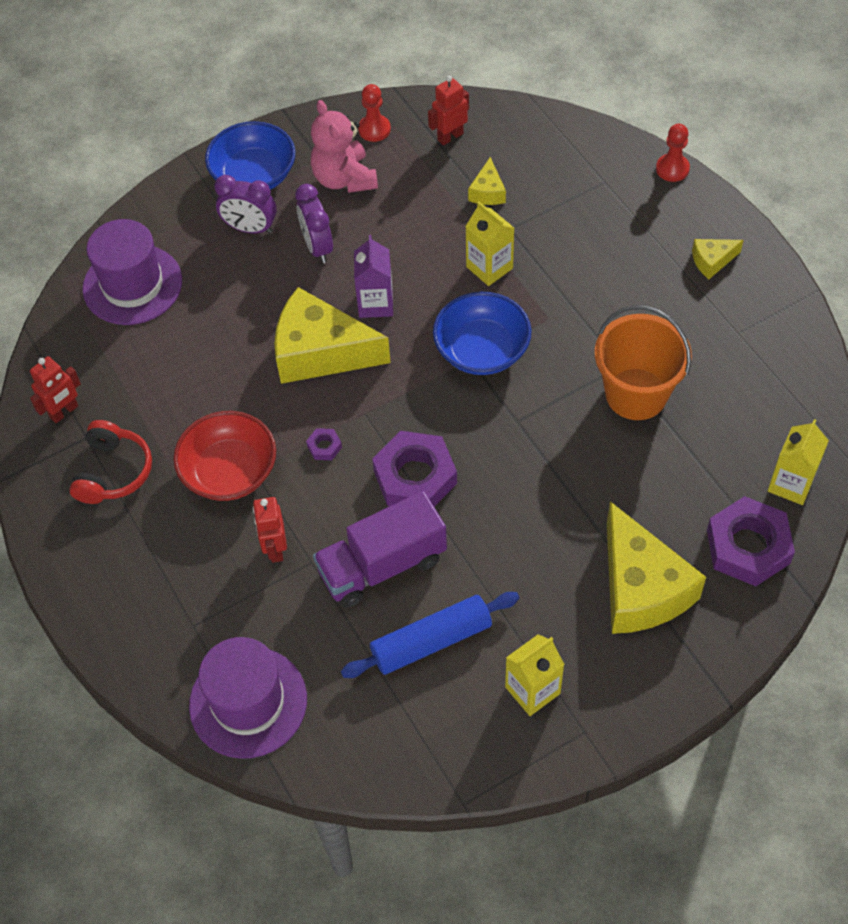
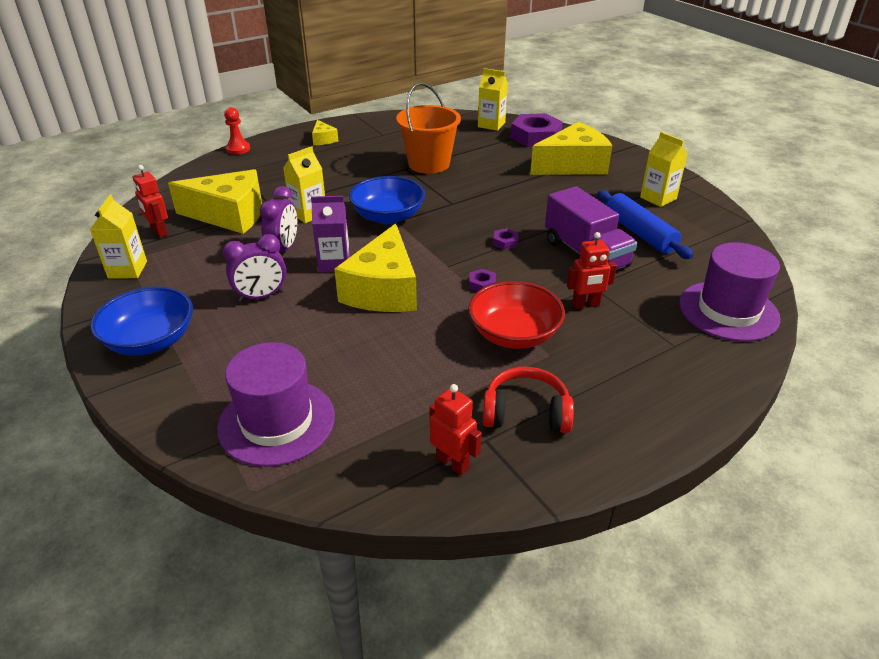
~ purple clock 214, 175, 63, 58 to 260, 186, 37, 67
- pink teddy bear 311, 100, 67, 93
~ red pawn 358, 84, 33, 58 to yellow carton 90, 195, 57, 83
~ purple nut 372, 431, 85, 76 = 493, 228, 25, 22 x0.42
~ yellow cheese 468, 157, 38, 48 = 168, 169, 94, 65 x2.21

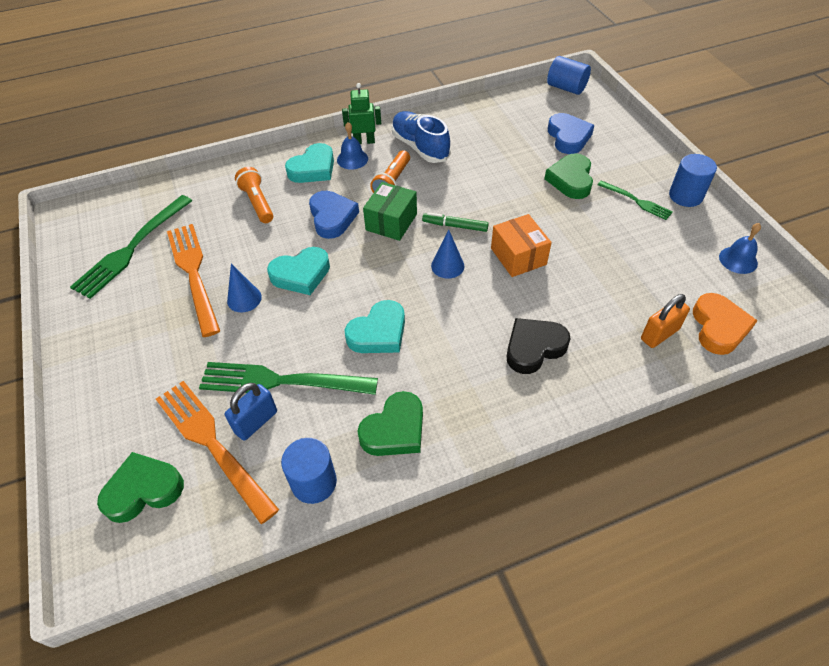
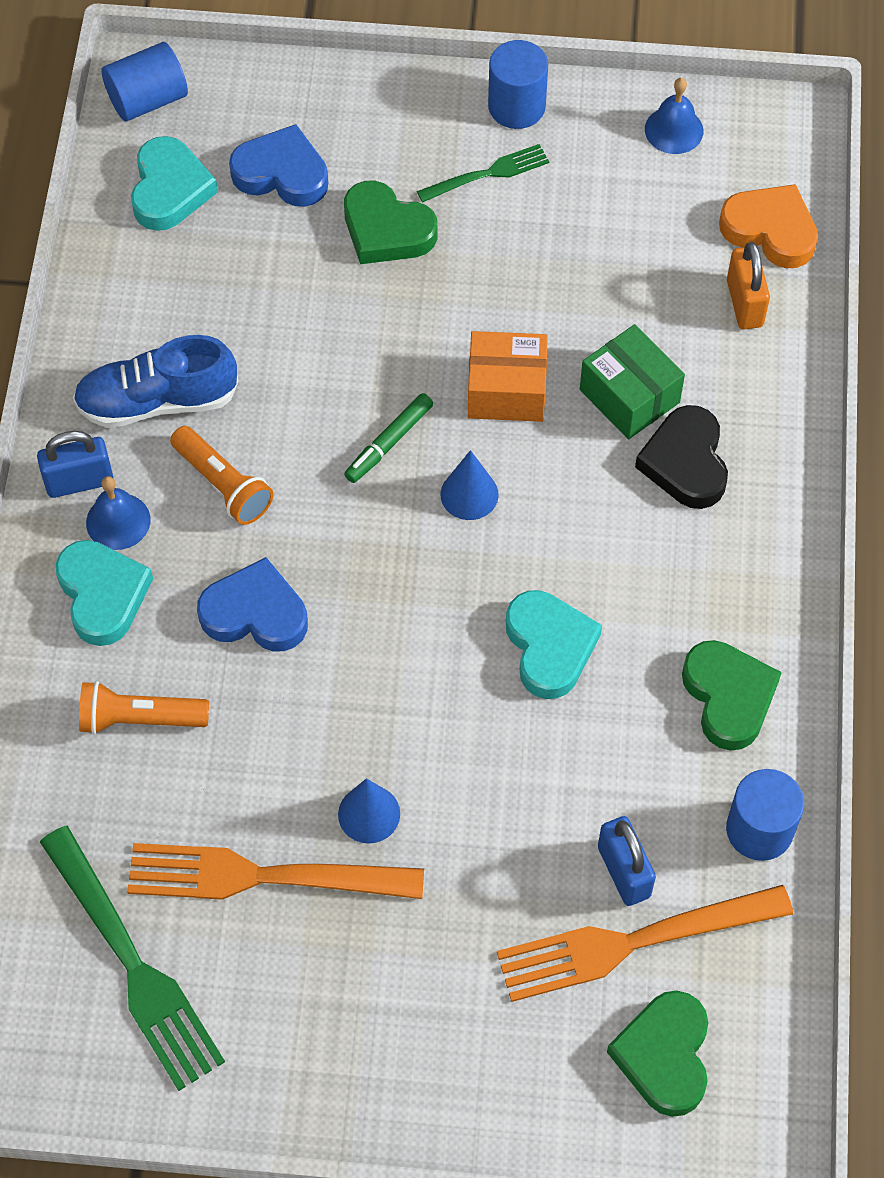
- green fork 199, 362, 179, 33
~ turquoise heart 267, 247, 63, 48 to 131, 136, 87, 95
~ green robot 342, 83, 39, 61 to blue padlock 37, 431, 77, 67
~ green box 363, 182, 54, 59 to 580, 324, 105, 115

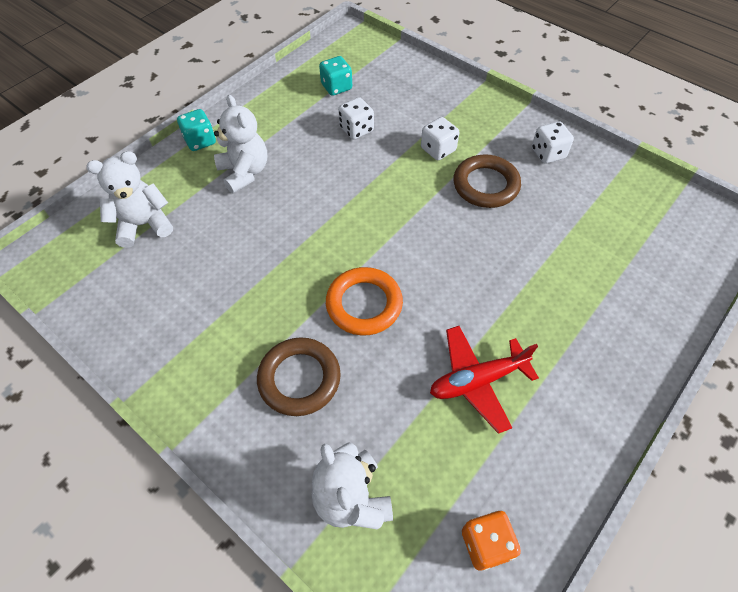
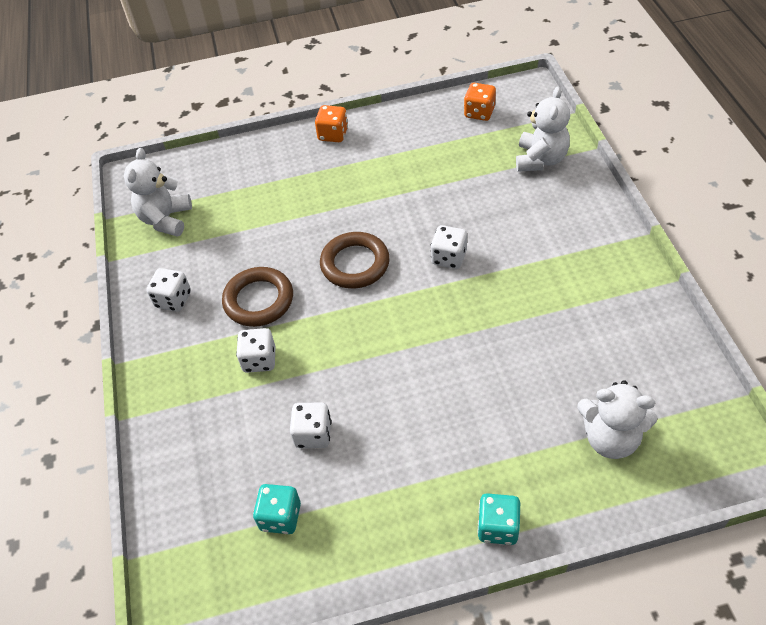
~ white teddy bear 214, 95, 53, 99 to 124, 148, 68, 89
~ brown ring 257, 337, 84, 79 to 320, 232, 70, 57
~ orange ring 326, 267, 77, 69 to white dice 431, 225, 36, 44
- red plane 430, 326, 109, 108
+ orange dice 315, 105, 33, 37

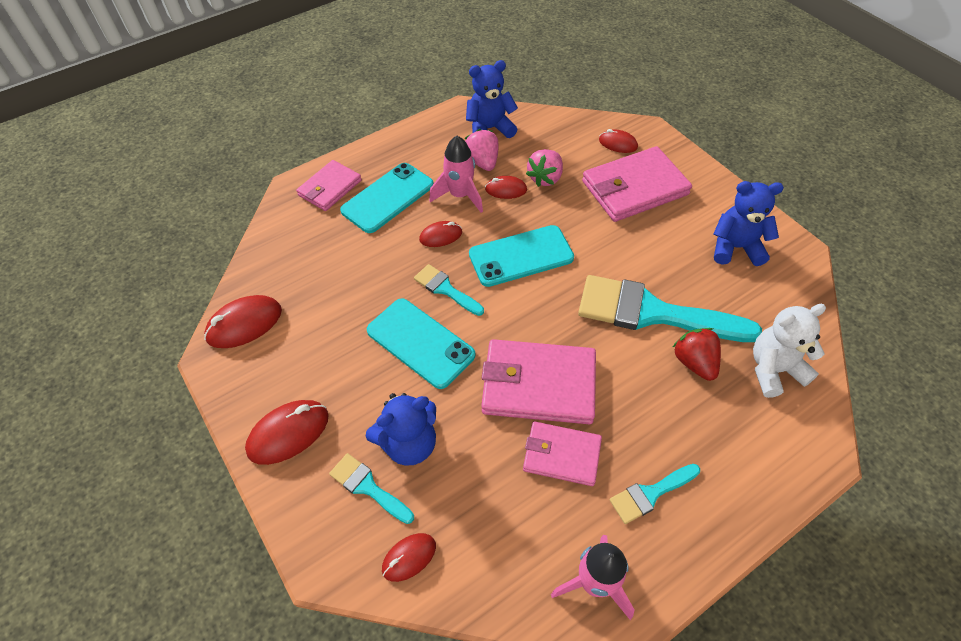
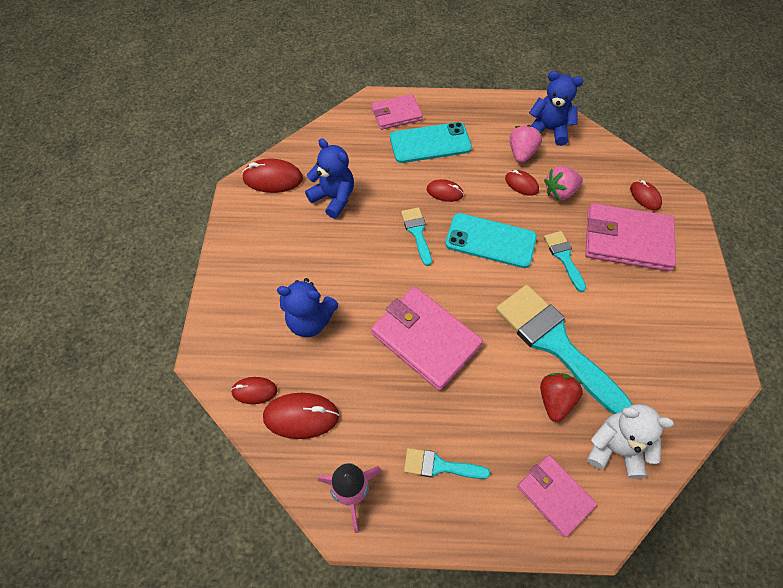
~ red mouse 245, 400, 84, 65 to 263, 393, 76, 46
~ turquoise brush 329, 453, 85, 71 to 544, 231, 42, 61
- turquoise phone 367, 298, 108, 91
- pink rocket 429, 136, 54, 77
~ pink wallet 523, 422, 79, 64 to 517, 455, 80, 83
~ blue teddy bear 714, 181, 70, 85 to 305, 138, 49, 81

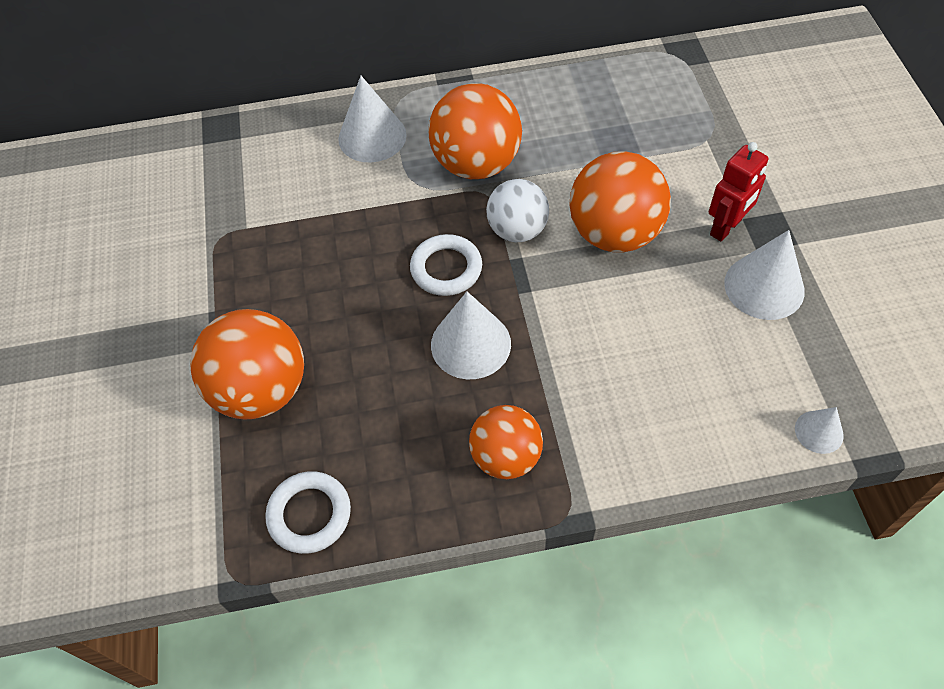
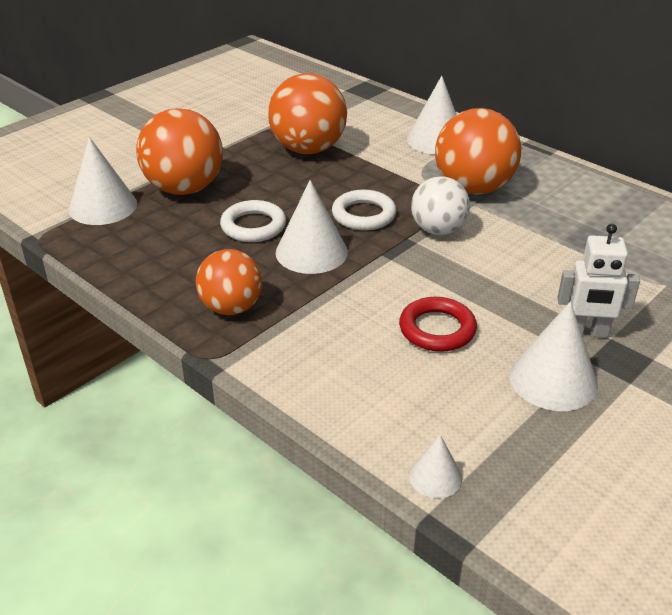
~ white ring 265, 471, 86, 83 to 220, 200, 66, 42
~ orange ball 570, 151, 101, 102 to 268, 73, 79, 81
~ red robot 709, 142, 60, 99 to white robot 557, 224, 83, 114
+ white cone 69, 137, 68, 88
+ red ring 399, 297, 78, 55

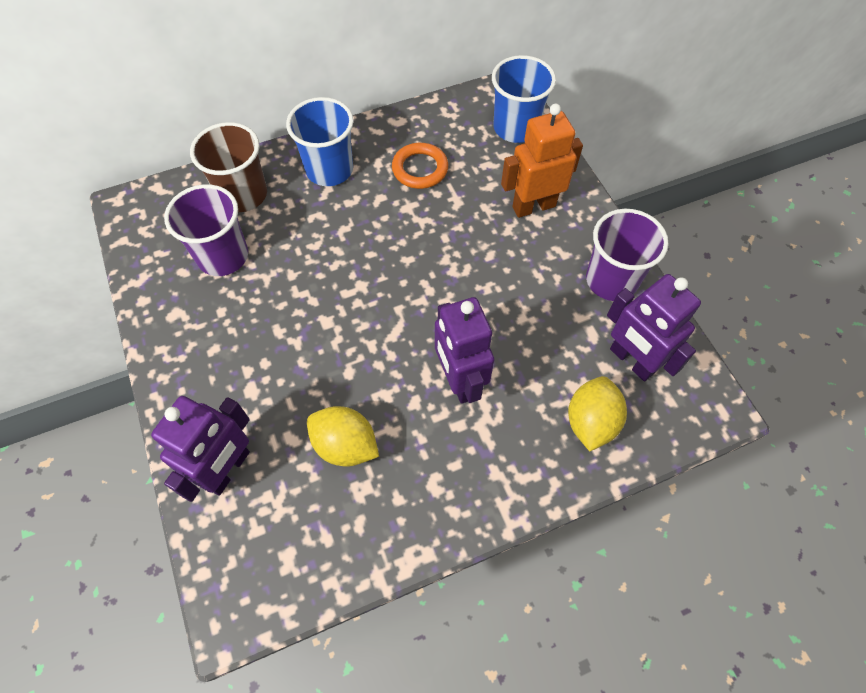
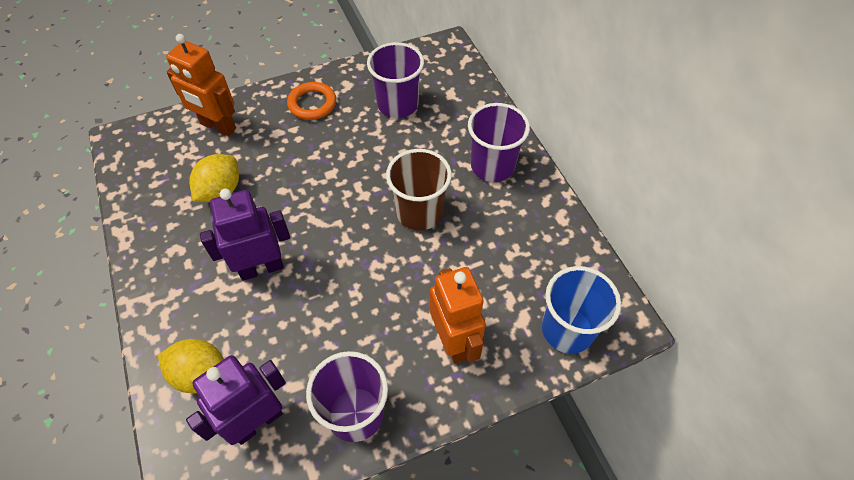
~ purple robot 151, 396, 99, 106 to orange robot 166, 34, 70, 102
~ brown cup 190, 122, 77, 90 to 386, 149, 66, 81
~ blue cup 286, 97, 68, 89 to purple cup 468, 103, 62, 79
~ orange ring 392, 143, 56, 46 to 287, 82, 49, 38

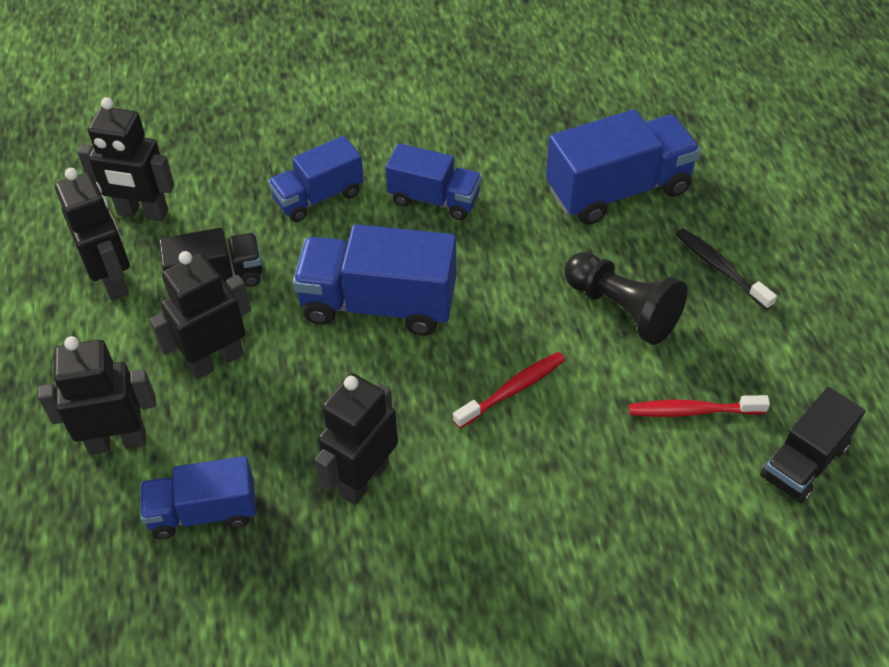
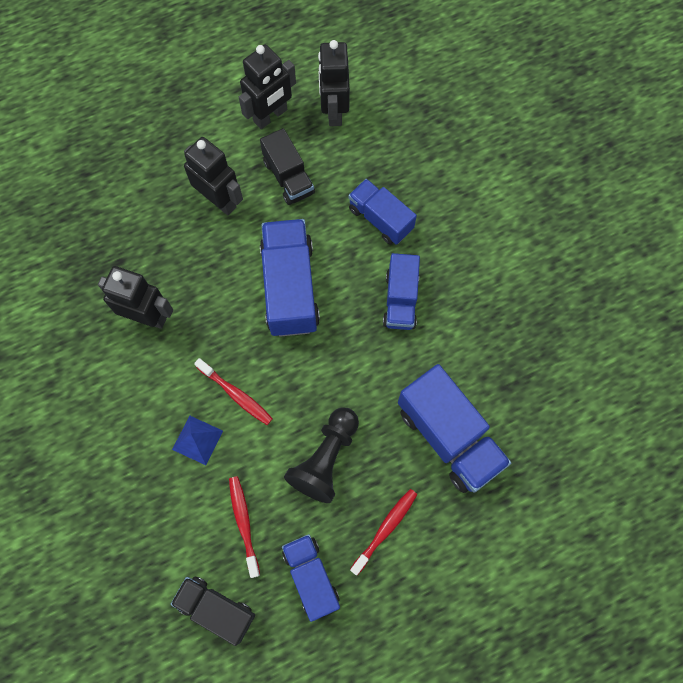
- black robot 38, 336, 118, 119
~ blue truck 140, 456, 116, 83 to 282, 534, 58, 88
~ black toothbrush 676, 228, 101, 82 to red toothbrush 350, 489, 68, 86
+ blue pyramid 172, 416, 51, 49

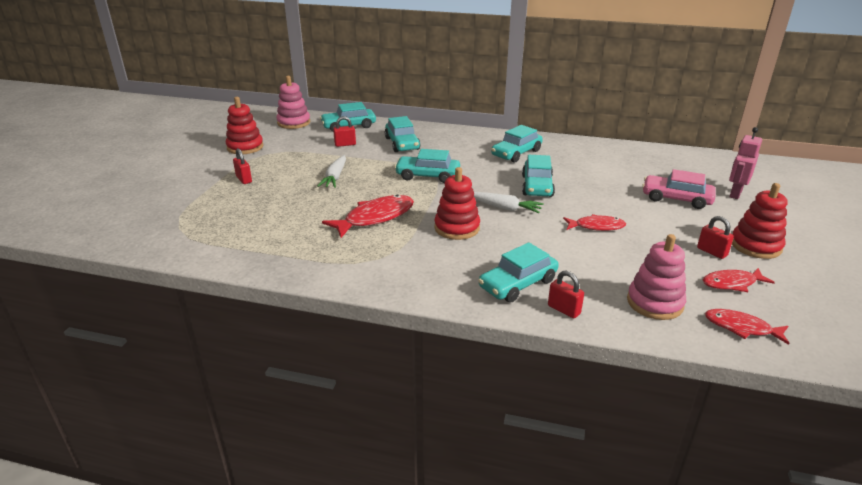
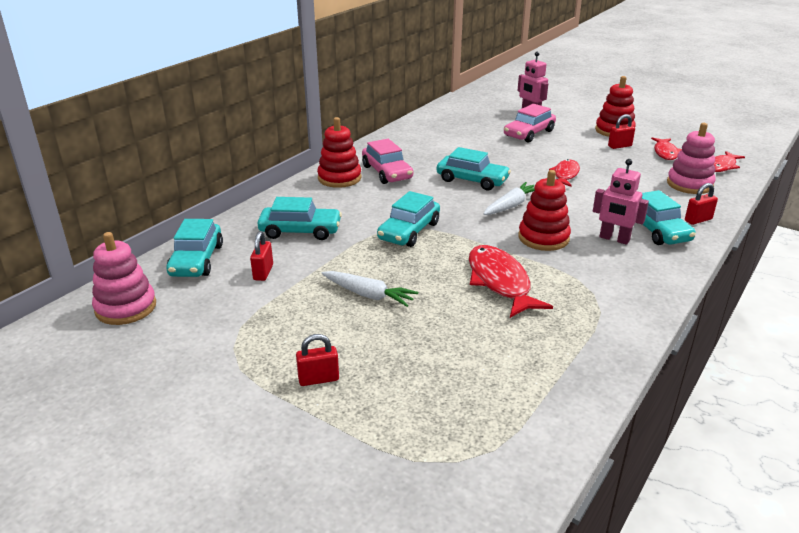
~ red stacking toy 226, 97, 38, 57 to 317, 117, 45, 71
~ turquoise car 491, 125, 52, 37 to pink car 362, 139, 51, 45
+ pink robot 593, 159, 56, 86

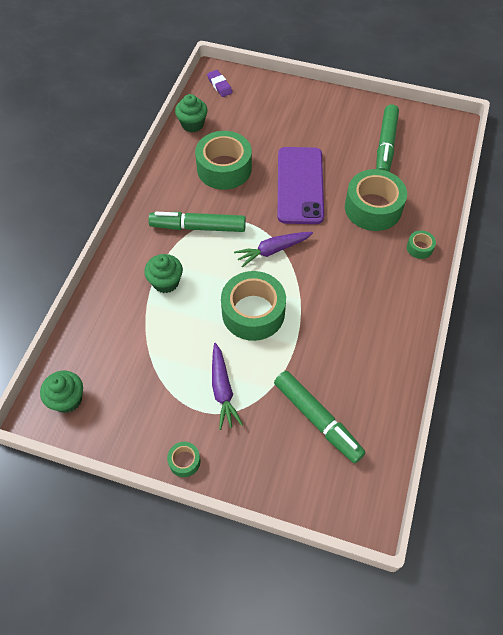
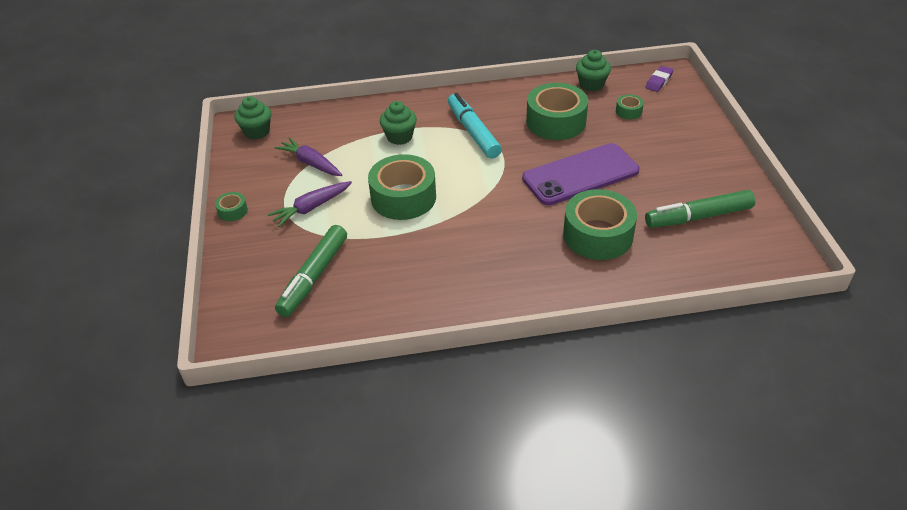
~ green marker 148, 212, 98, 20 to turquoise marker 448, 93, 54, 66
~ purple carrot 234, 232, 79, 35 to 274, 137, 68, 39
~ green tape 407, 230, 29, 29 to 616, 94, 28, 25

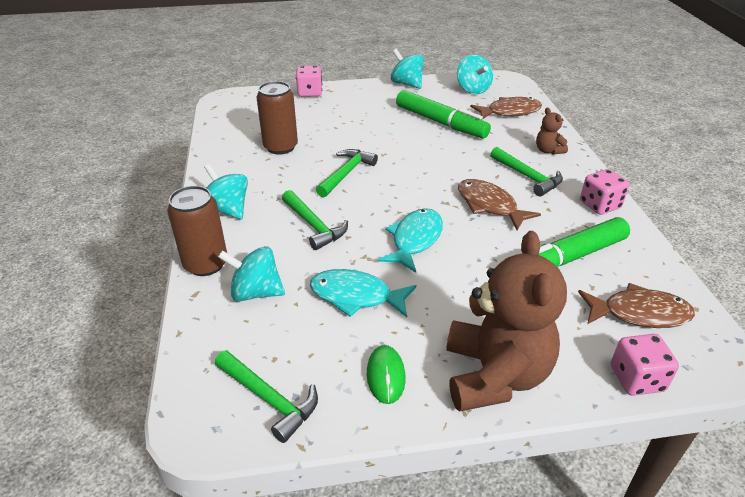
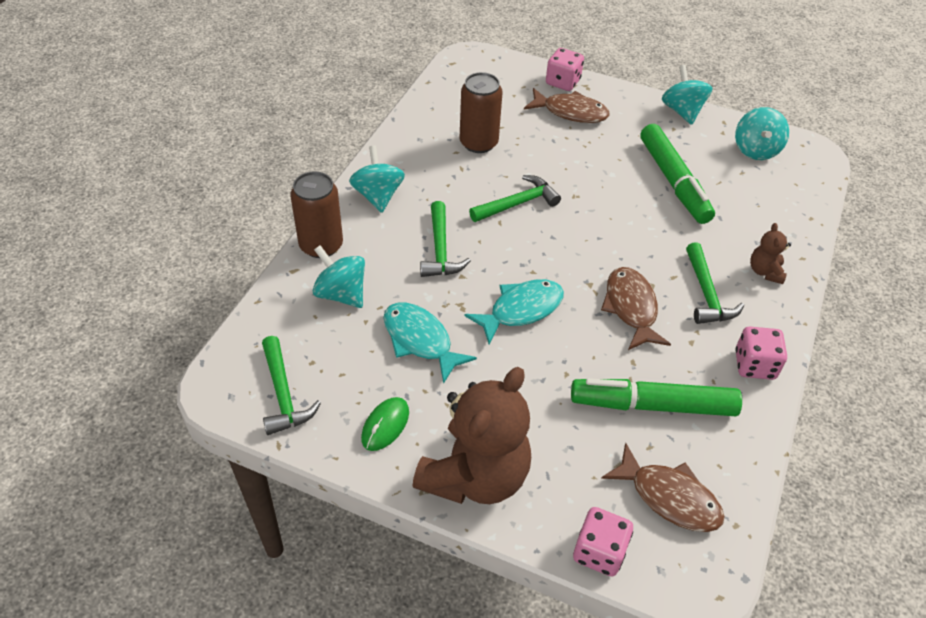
~ brown fish 470, 97, 72, 23 to 524, 88, 86, 35

